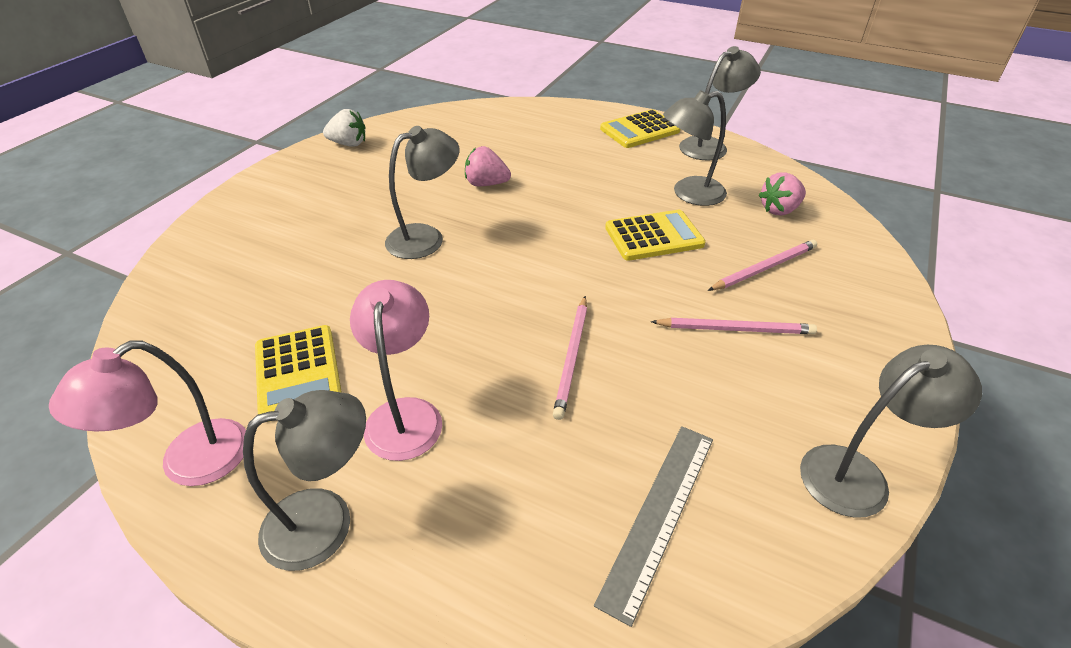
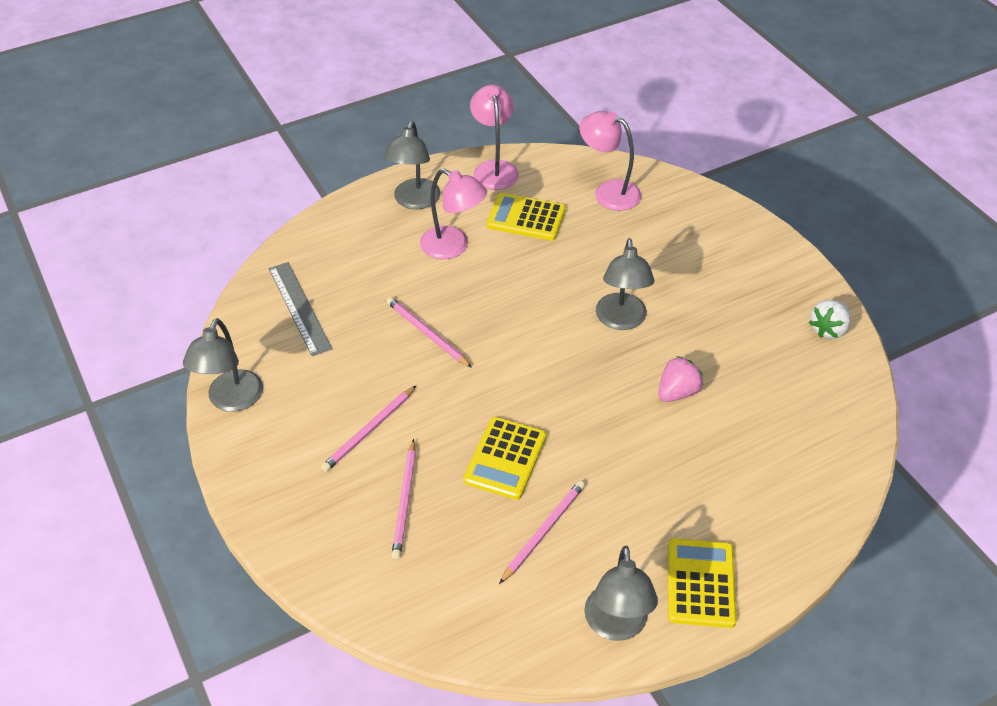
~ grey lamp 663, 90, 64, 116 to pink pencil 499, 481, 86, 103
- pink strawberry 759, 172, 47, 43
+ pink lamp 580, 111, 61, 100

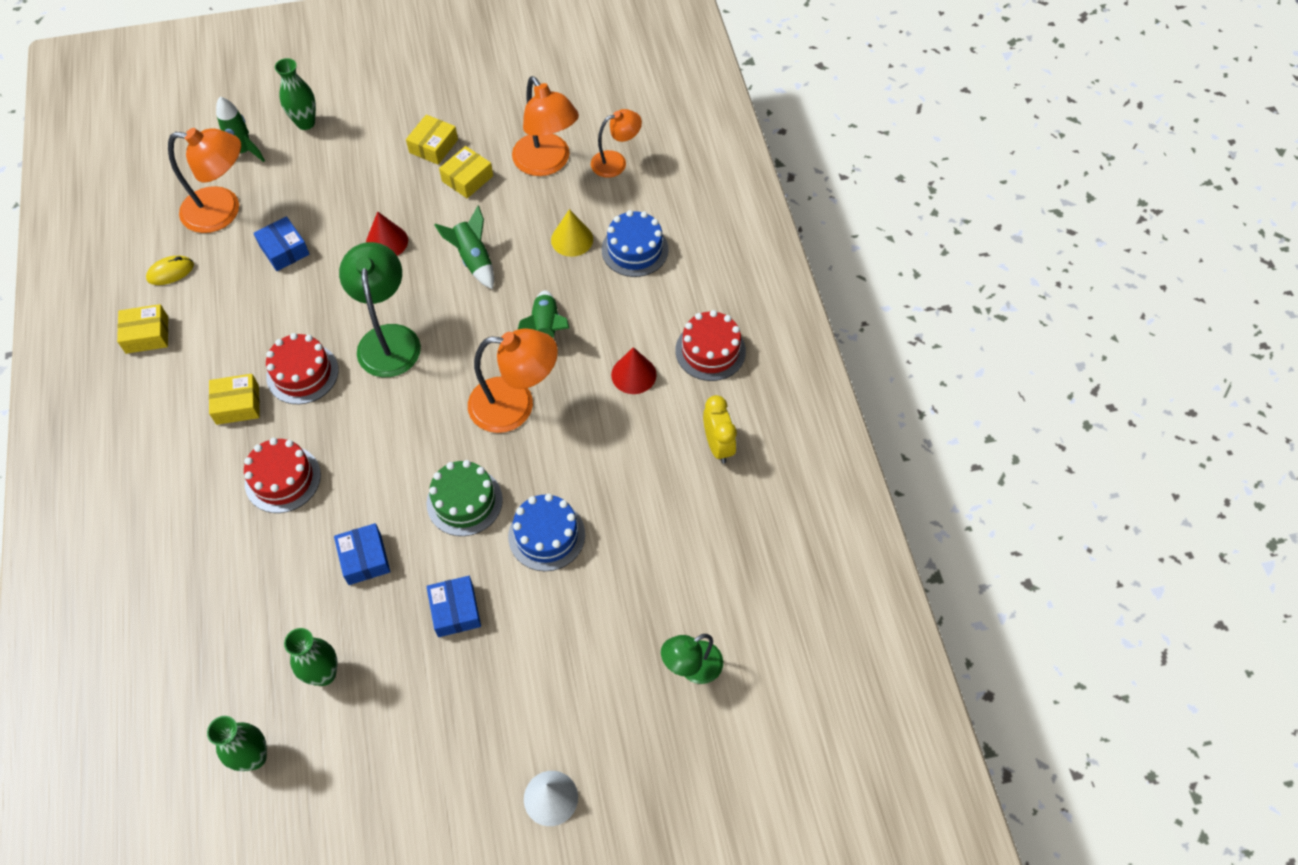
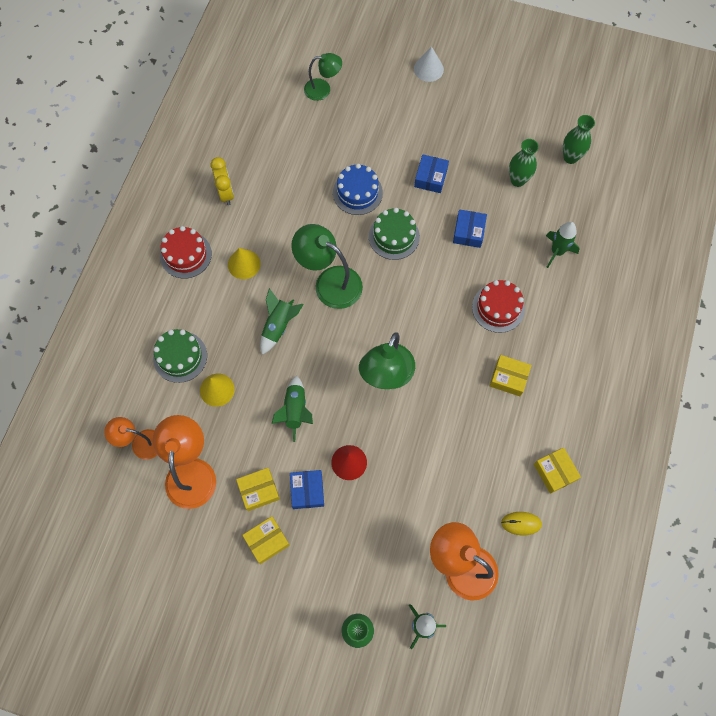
~ yellow box 117, 304, 51, 50 = 534, 448, 47, 46 45 degrees clockwise
~ blue box 254, 216, 56, 55 to 290, 470, 34, 39
- red cake 266, 333, 73, 71
~ orange lamp 468, 329, 90, 104 to green lamp 291, 224, 72, 85
~ blue cake 602, 210, 66, 67 to green cake 153, 329, 54, 54
~ red cone 611, 347, 46, 47 to yellow cone 228, 248, 33, 31
~ yellow clock 703, 395, 34, 68 = 210, 157, 24, 48 150 degrees clockwise
+ green rocket 546, 222, 34, 46

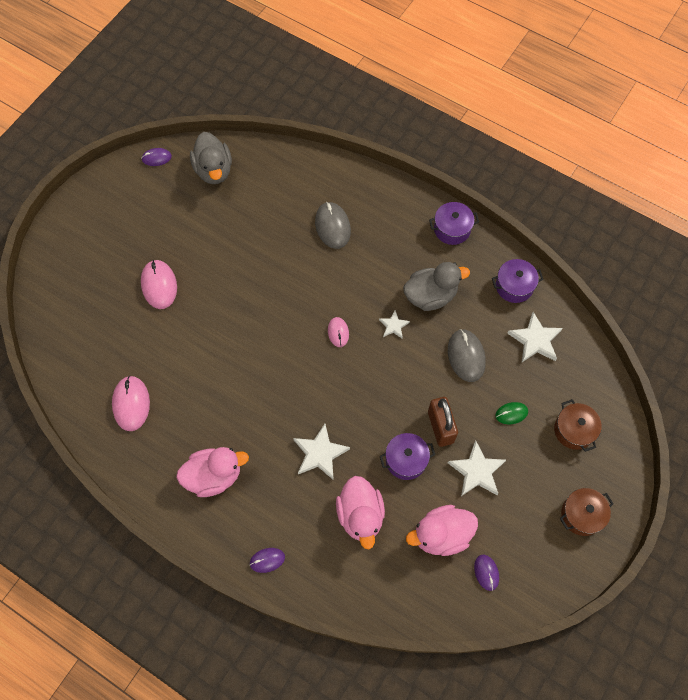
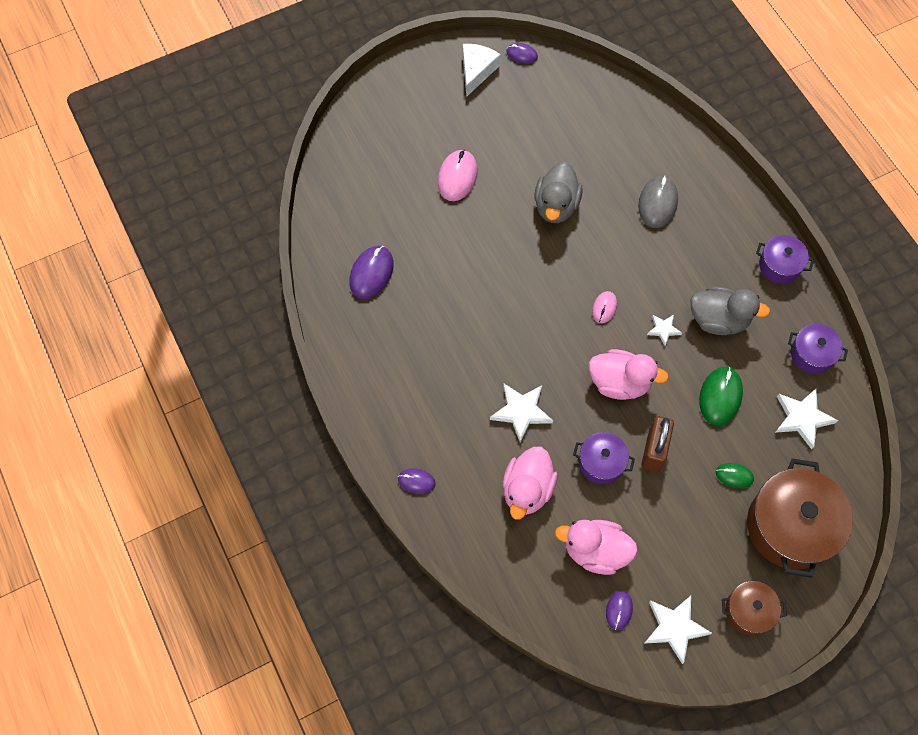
~ pink mouse 112, 376, 38, 55 to purple mouse 349, 246, 45, 53
~ pink duck 176, 447, 73, 50 to 589, 349, 80, 51
~ grey duck 190, 132, 42, 52 to 534, 162, 49, 61
~ grey mouse 448, 329, 38, 53 to green mouse 699, 367, 44, 59
~ white star 448, 440, 58, 56 to 645, 596, 67, 68
~ brown pot 554, 399, 48, 53 = 747, 458, 106, 120 x1.89
+ white cheese 463, 44, 38, 53

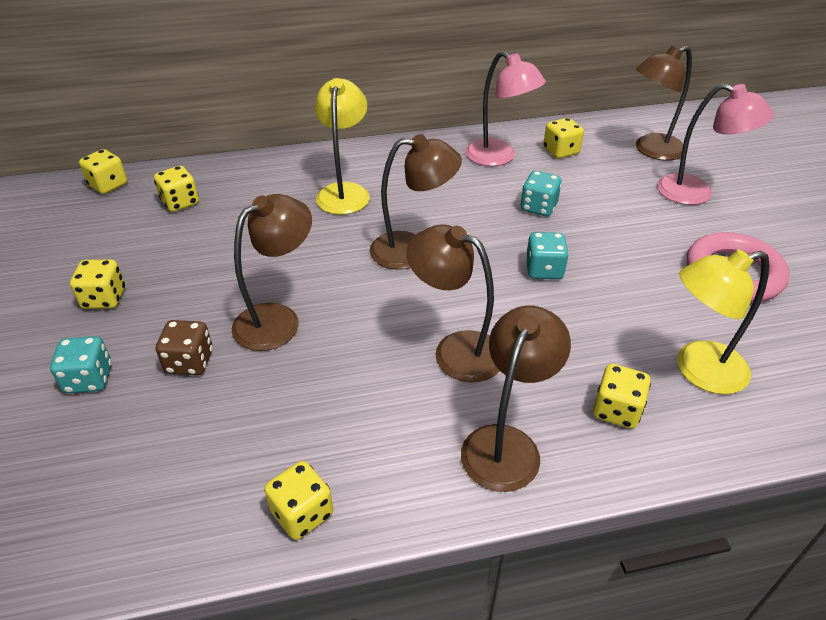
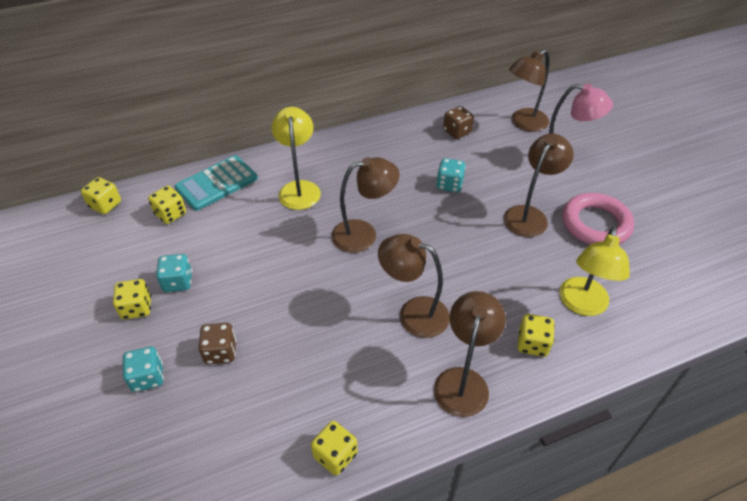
~ brown lamp 232, 194, 80, 157 to 504, 133, 70, 104
- pink lamp 465, 51, 81, 115
~ turquoise dice 526, 232, 43, 47 to 156, 254, 36, 38
~ yellow dice 543, 118, 41, 41 to brown dice 443, 106, 31, 33
~ yellow lamp 677, 249, 92, 145 = 560, 227, 70, 89 45 degrees counterclockwise
+ turquoise calculator 175, 155, 83, 56

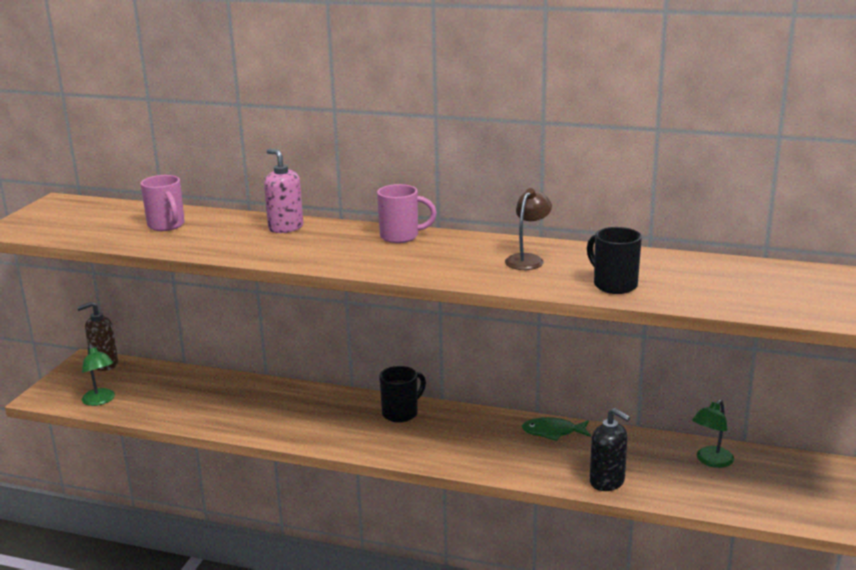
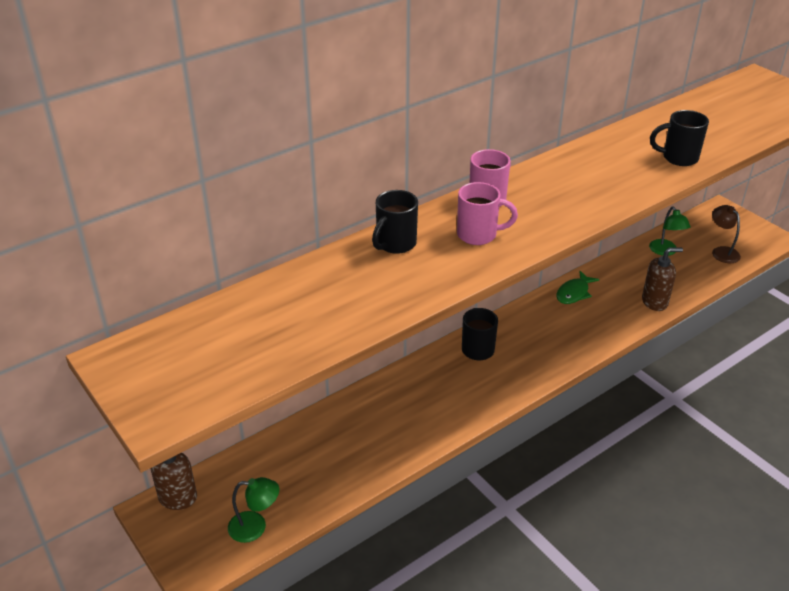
~ pink mug 140, 175, 45, 56 to 457, 182, 61, 63
~ pink soap dispenser 264, 149, 39, 84 to black mug 372, 190, 46, 64
~ brown lamp 505, 188, 47, 82 to 712, 205, 29, 58
~ black soap dispenser 590, 408, 40, 83 to brown soap dispenser 642, 247, 41, 64

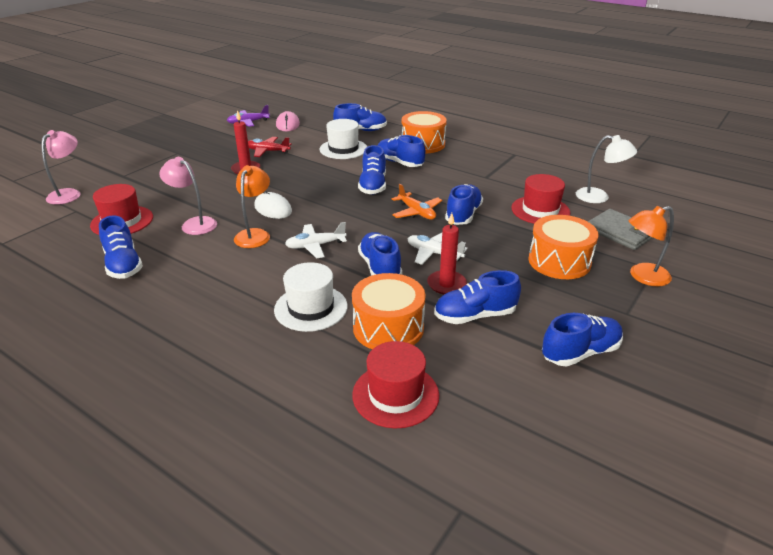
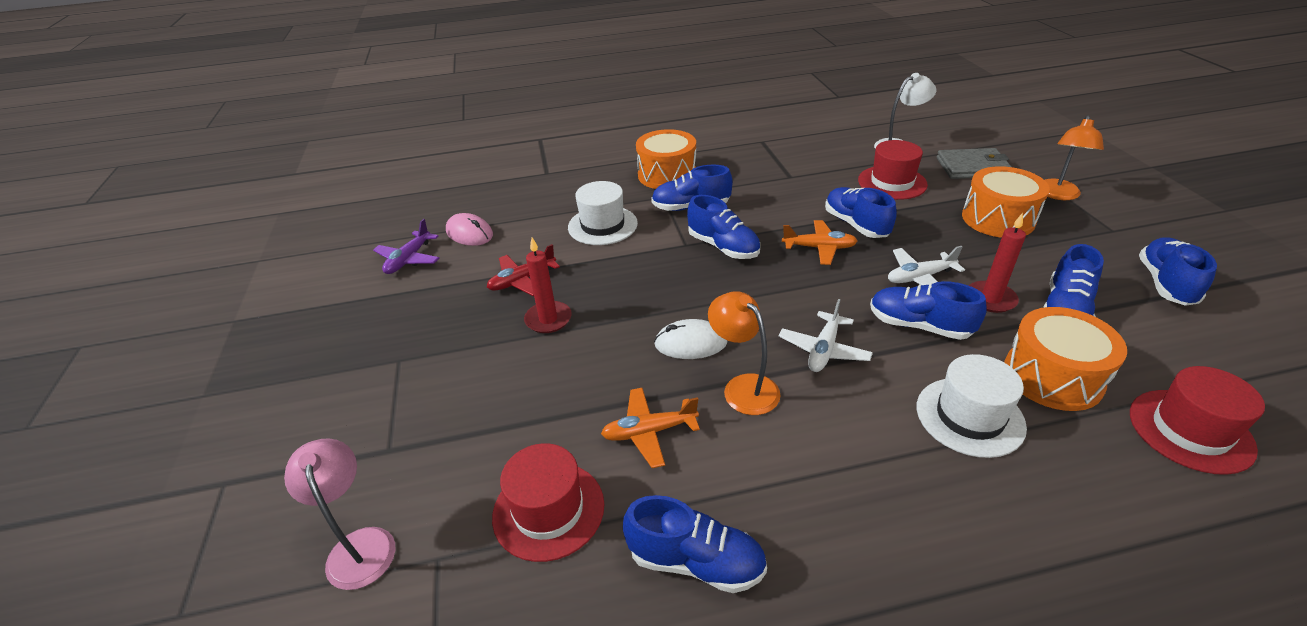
~ pink lamp 159, 157, 58, 78 to orange plane 601, 388, 99, 80
- blue shoe 333, 103, 54, 28

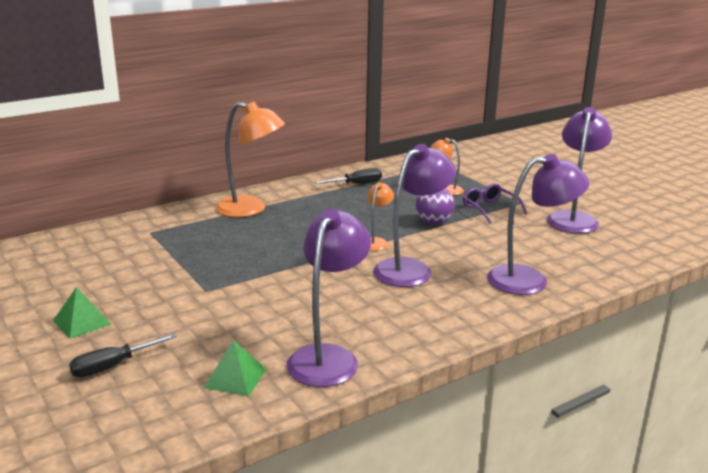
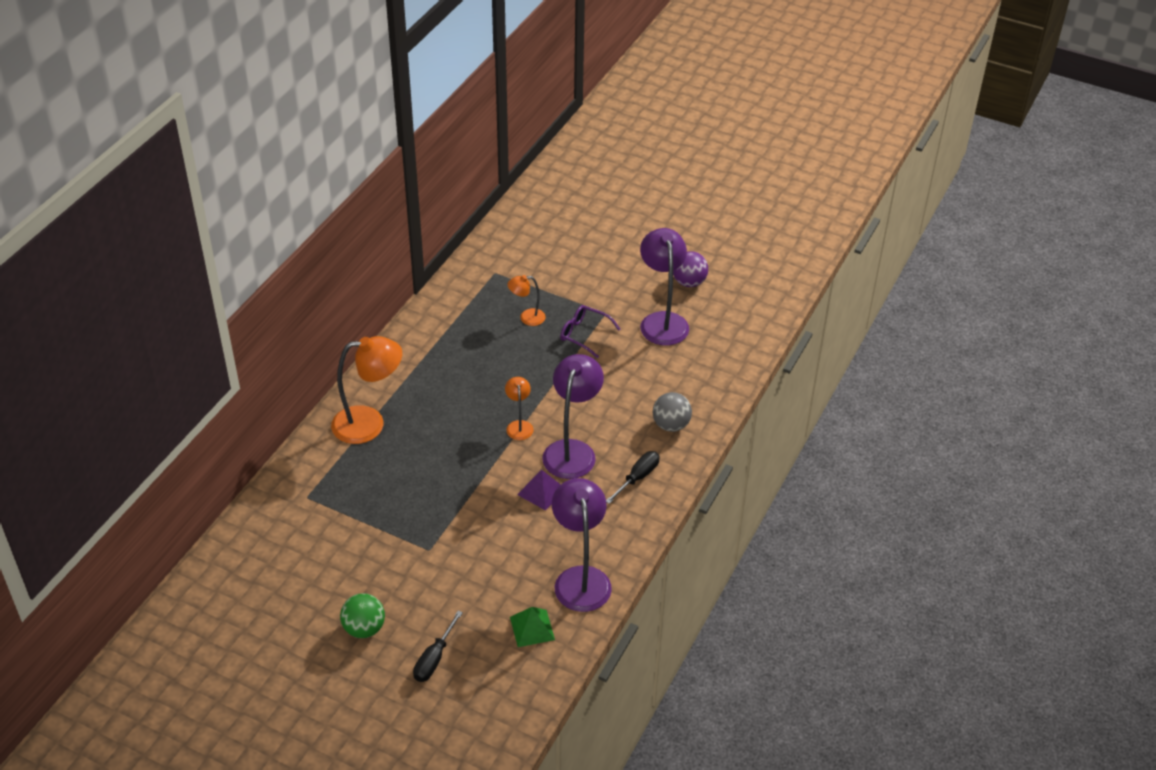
~ green pyramid 53, 287, 58, 52 to green ball 340, 593, 45, 45
~ black screwdriver 315, 168, 67, 16 to 606, 451, 54, 53
~ purple ball 416, 189, 38, 35 to 673, 251, 35, 36
~ purple lamp 487, 154, 103, 141 to grey ball 653, 392, 39, 40
+ purple pyramid 517, 470, 44, 41

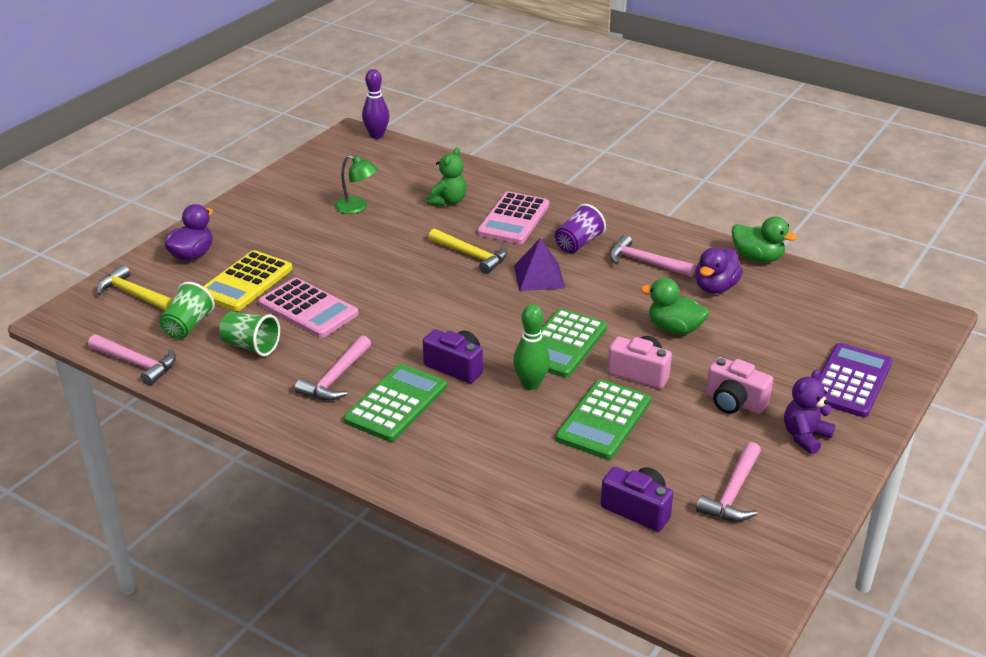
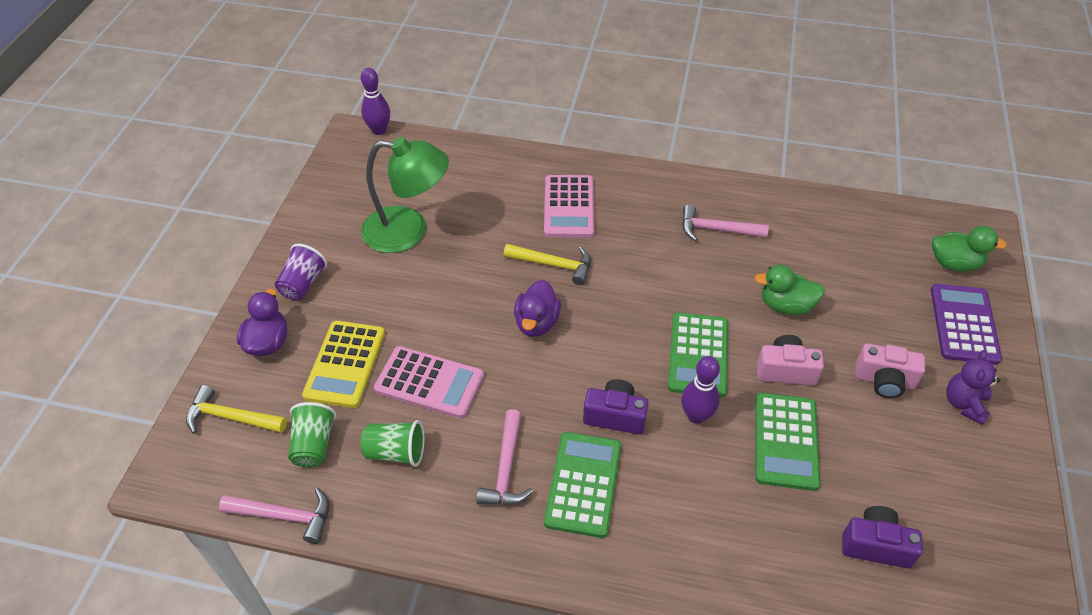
~ green lamp 335, 155, 43, 59 = 361, 137, 88, 116 x1.92
- green teddy bear 427, 148, 39, 58
~ green bowling pin 513, 304, 37, 86 to purple bowling pin 681, 356, 39, 68
- purple pyramid 514, 238, 51, 53
~ purple cup 555, 204, 51, 49 to 275, 244, 52, 56
~ purple duck 695, 247, 48, 47 to 514, 280, 47, 57
- pink hammer 696, 442, 65, 79
~ green duck 731, 216, 66, 46 to 932, 226, 75, 46

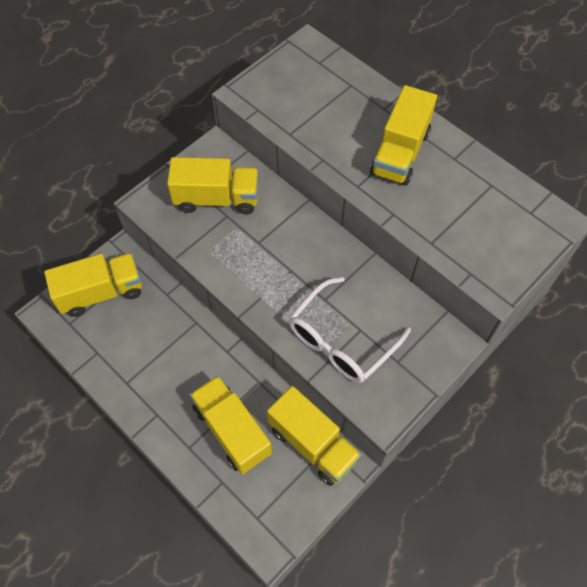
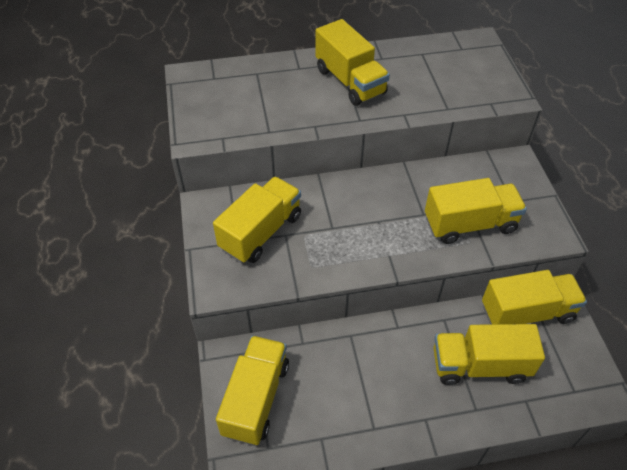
~ white glasses 289, 277, 122, 106 to yellow truck 425, 178, 102, 66

